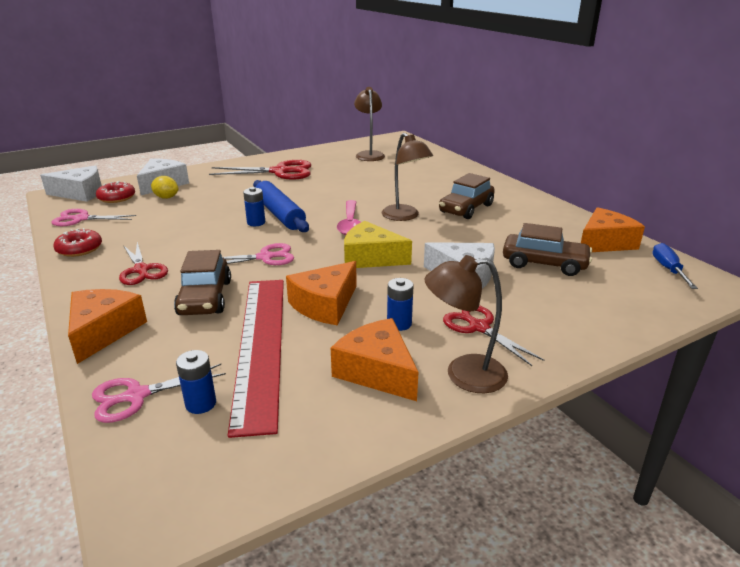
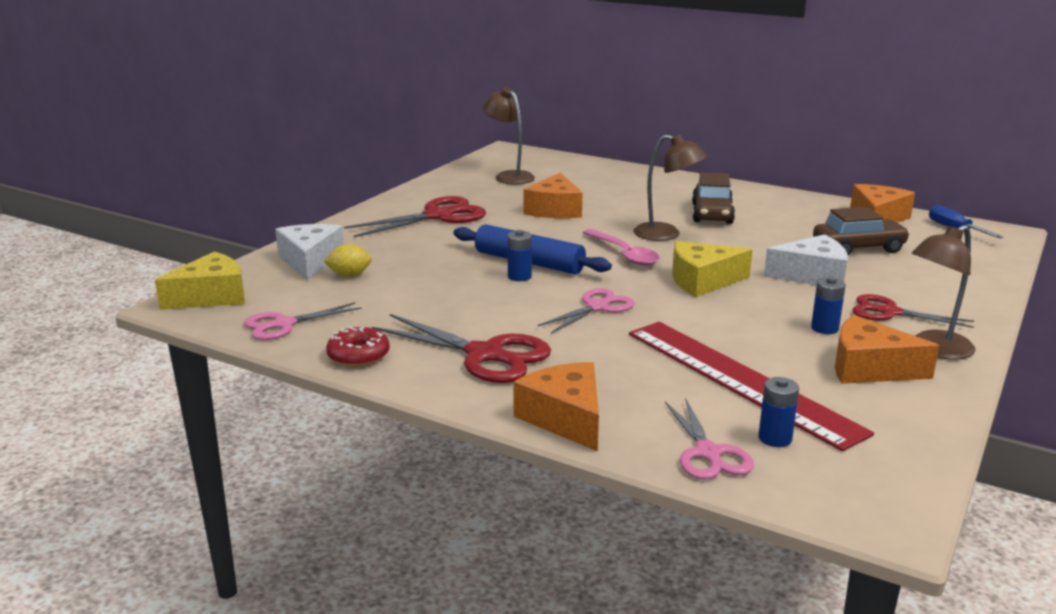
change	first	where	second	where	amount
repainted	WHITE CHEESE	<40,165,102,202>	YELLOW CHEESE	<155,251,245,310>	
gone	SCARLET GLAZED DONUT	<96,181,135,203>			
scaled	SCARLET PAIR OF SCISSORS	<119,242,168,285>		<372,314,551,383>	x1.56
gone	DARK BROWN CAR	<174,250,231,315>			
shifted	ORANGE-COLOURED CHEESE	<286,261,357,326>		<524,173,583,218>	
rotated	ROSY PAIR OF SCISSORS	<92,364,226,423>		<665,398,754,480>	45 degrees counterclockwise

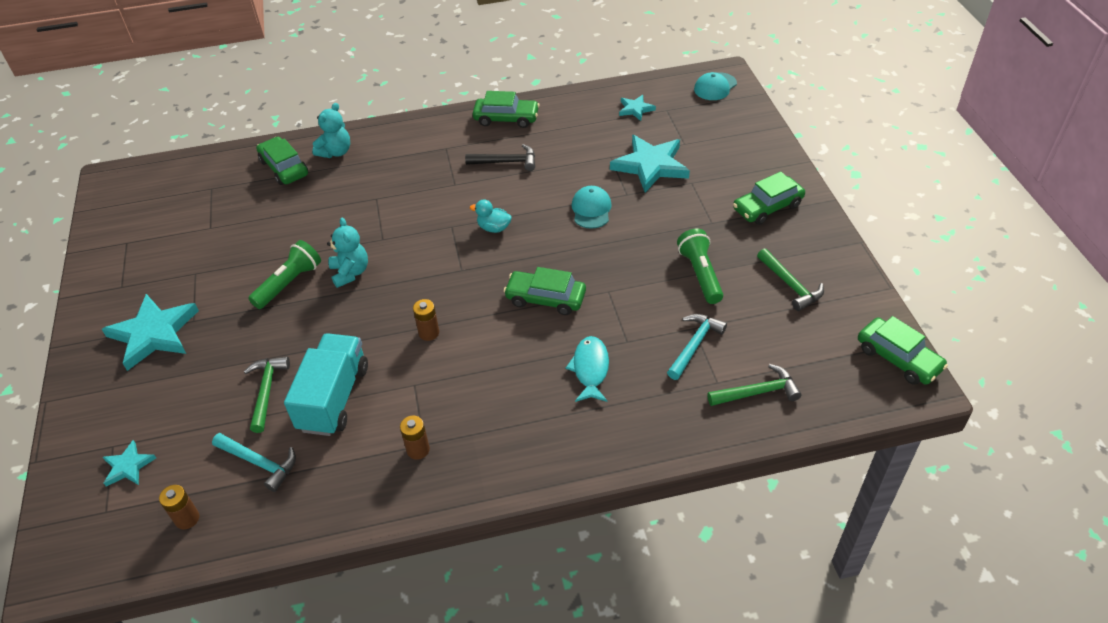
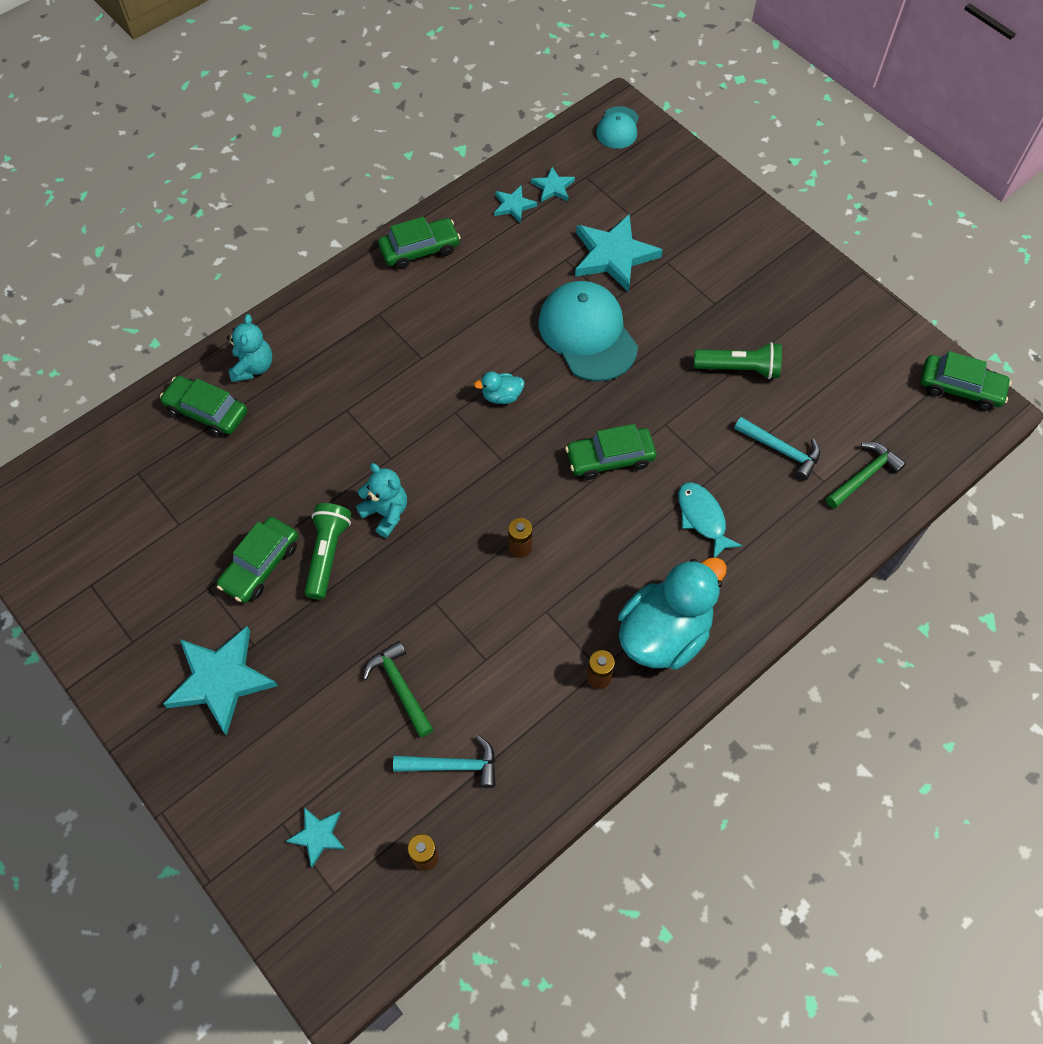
change	first	where	second	where	amount
gone	BLACK CLAW HAMMER	<465,144,535,171>			
shifted	EMERALD CAR	<733,172,805,225>		<217,517,298,603>	
scaled	AQUA PEAKED CAP	<572,186,611,229>		<538,281,638,381>	x1.88
rotated	EMERALD POCKET TORCH	<677,228,723,304>		<694,342,782,379>	135 degrees clockwise
gone	EMERALD CLAW HAMMER	<757,248,824,311>			
rotated	AQUA CLAW HAMMER	<667,314,727,380>		<734,417,820,481>	120 degrees clockwise
gone	AQUA LORRY	<284,333,368,436>			
new			AQUA FIVE-POINTED STAR	<494,185,537,223>	
new			AQUA RUBBER DUCK	<618,557,727,670>	

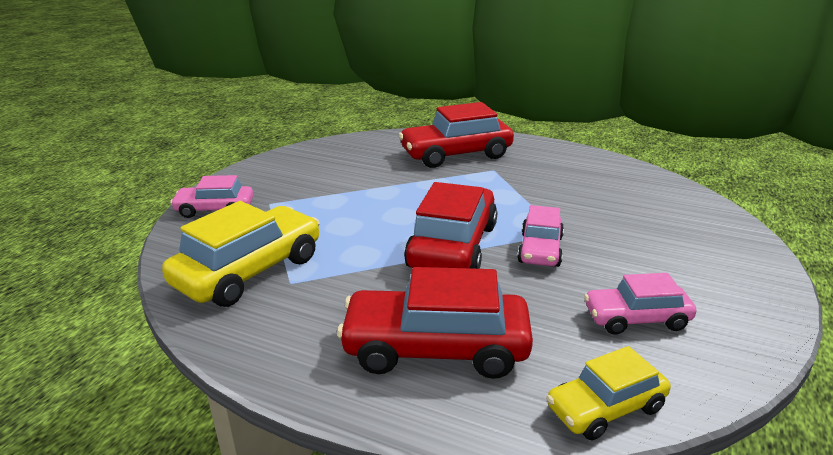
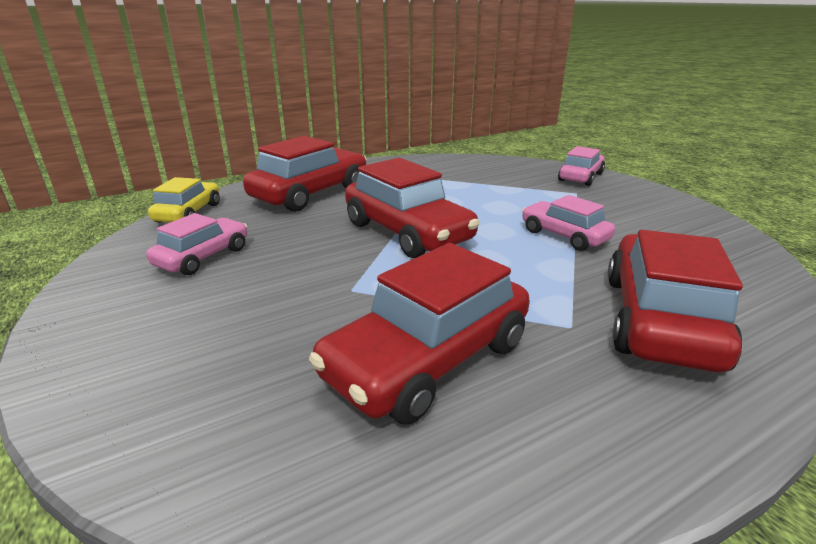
change	first	where	second	where	amount
gone	YELLOW CAR	<162,201,320,307>			
shifted	ROSY CAR	<517,205,564,267>		<522,195,615,251>	
new			SCARLET CAR	<309,243,530,424>	

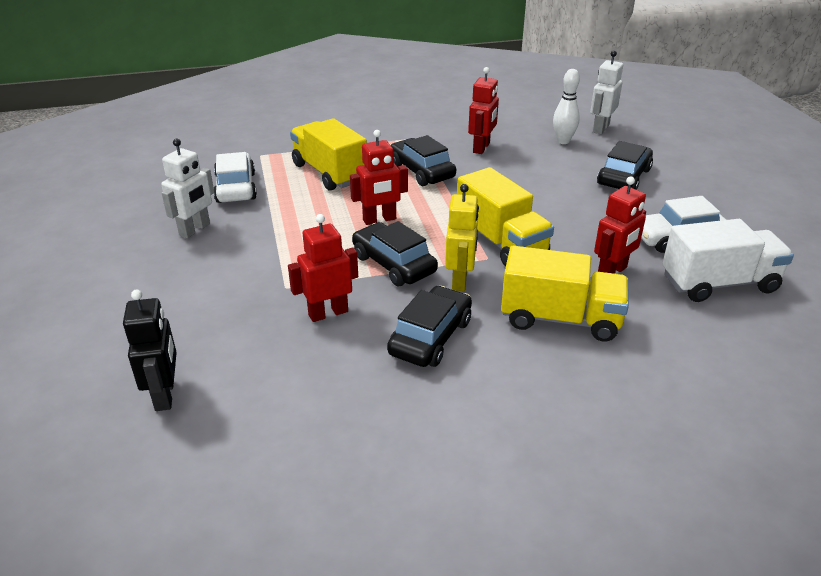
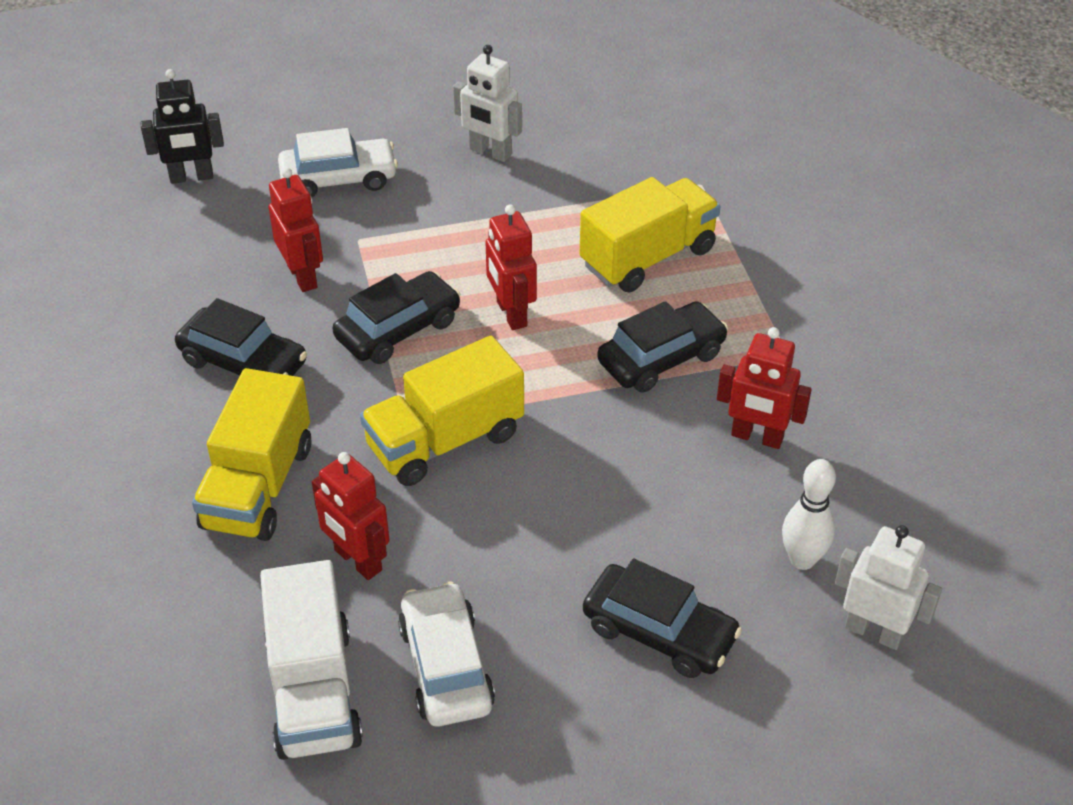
change	first	where	second	where	amount
shifted	WHITE CAR	<213,152,257,203>		<278,128,398,197>	
gone	YELLOW TOY ROBOT	<445,184,479,291>			

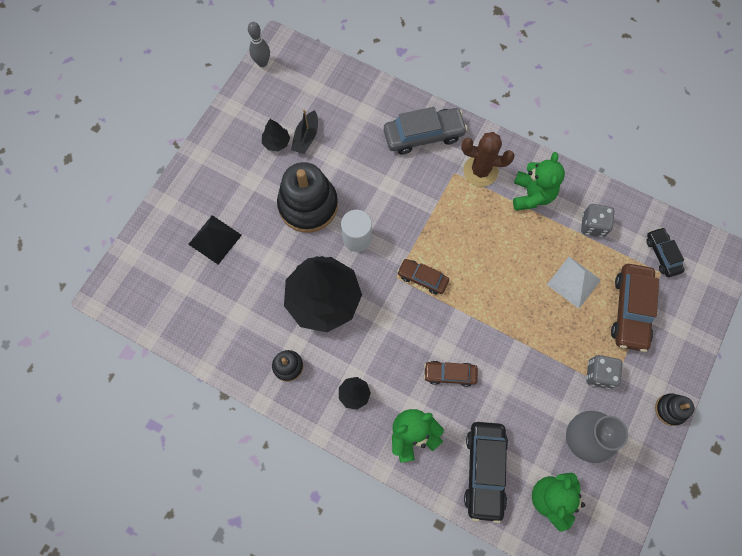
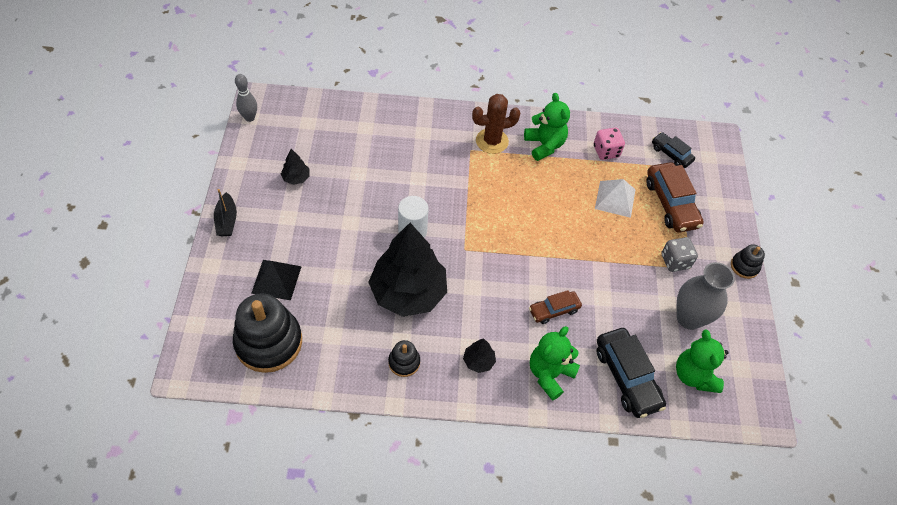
change	first	where	second	where	amount
gone	GRAY CAR	<384,107,468,155>			
shifted	BLACK BOAT	<291,110,318,154>		<214,189,237,236>	
shifted	BLACK STACKING RINGS	<277,162,338,233>		<233,293,302,373>	
repainted	GRAY DIE	<581,204,614,238>	ROSY DIE	<594,128,625,160>	
gone	DARK BROWN CAR	<397,259,449,294>			

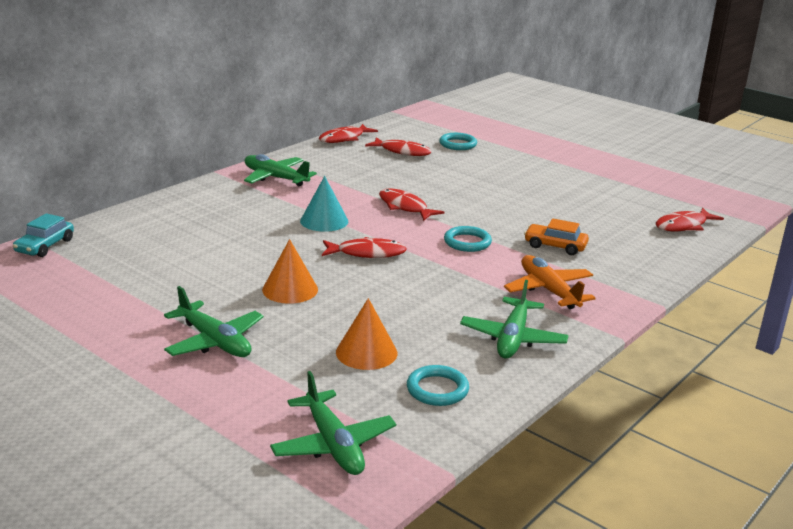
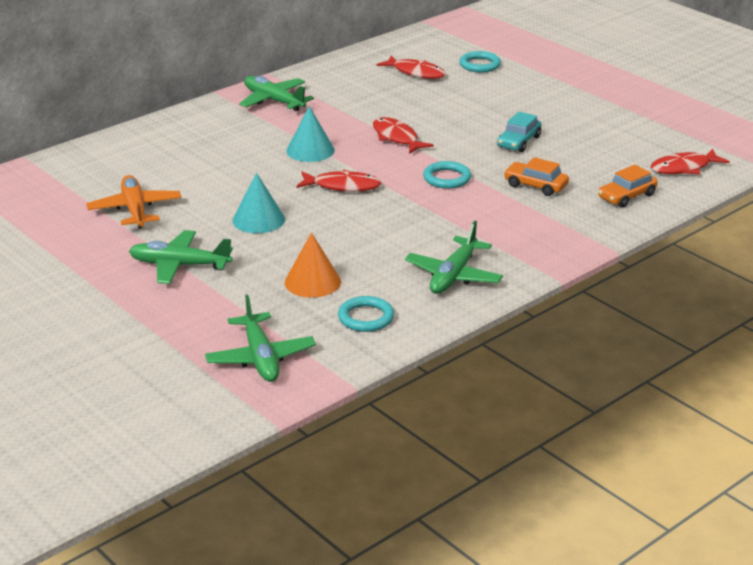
change	first	where	second	where	amount
gone	SCARLET FISH FIGURE	<319,124,378,143>			
shifted	AQUA CAR	<13,213,74,257>		<497,112,542,152>	
repainted	ORANGE-COLOURED CONE	<262,239,318,304>	AQUA CONE	<232,173,285,233>	
shifted	ORANGE-COLOURED TOY PLANE	<504,255,595,309>		<86,175,181,228>	
rotated	EMERALD TOY PLANE	<164,286,264,357>		<129,230,233,284>	135 degrees clockwise
new			ORANGE-COLOURED CAR	<598,165,658,208>	

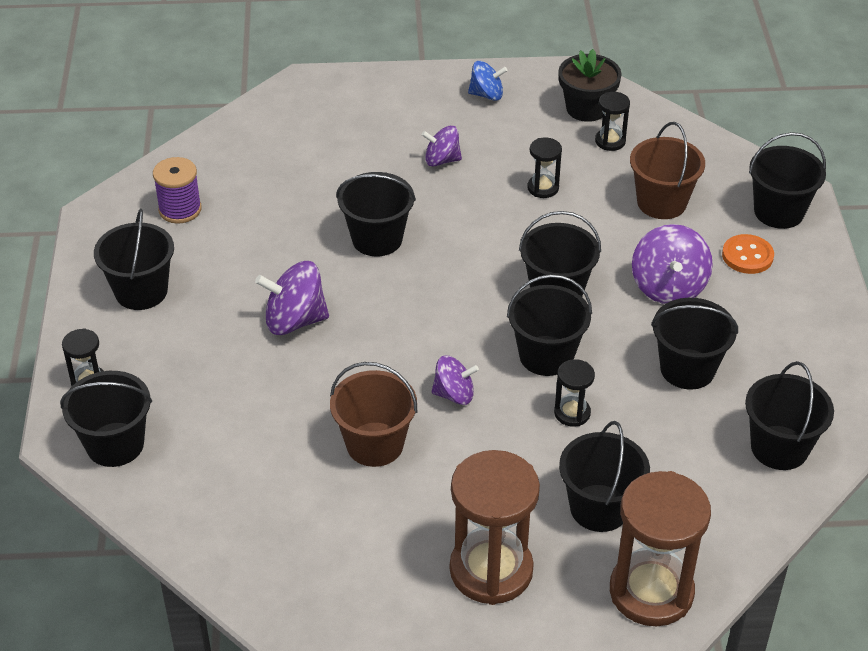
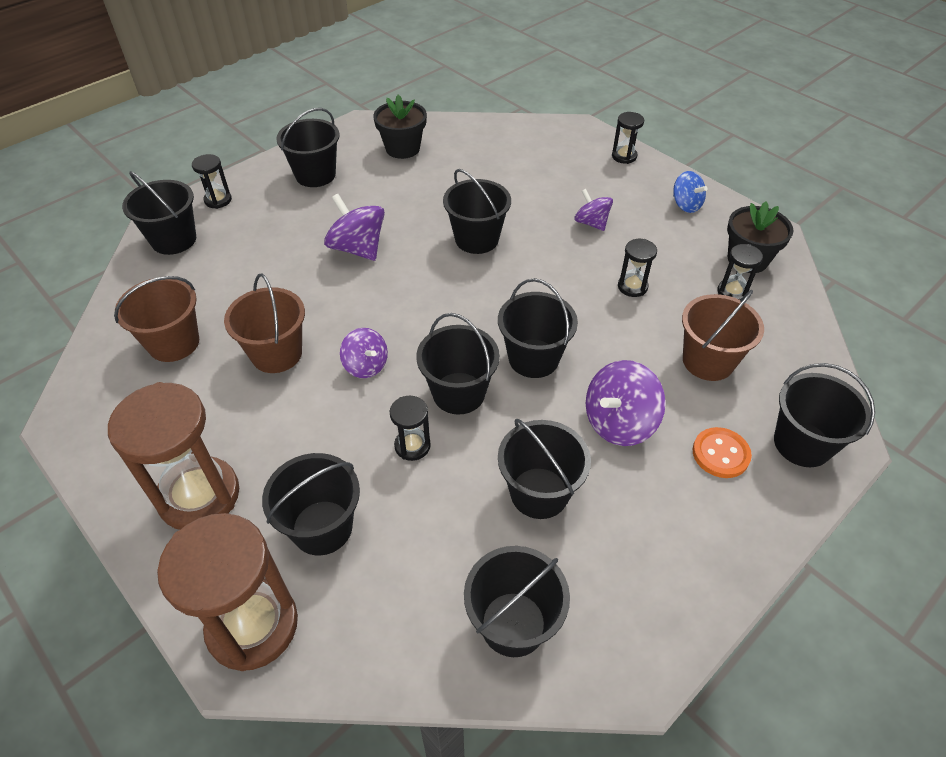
change	first	where	second	where	amount
swapped	ROYAL PURPLE SPOOL	<153,157,202,224>	BLACK FLOWER POT	<373,94,427,159>	
new			BLACK SAND TIMER	<612,112,644,164>	
new			DARK BROWN PAIL	<114,276,199,362>	

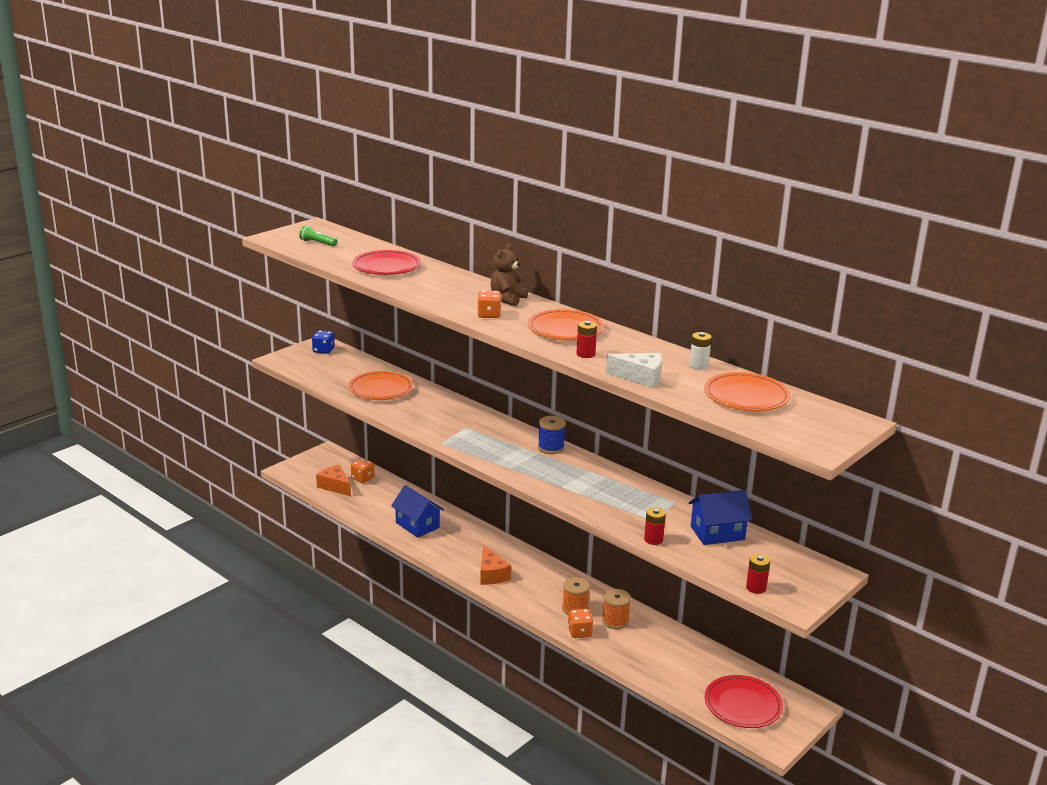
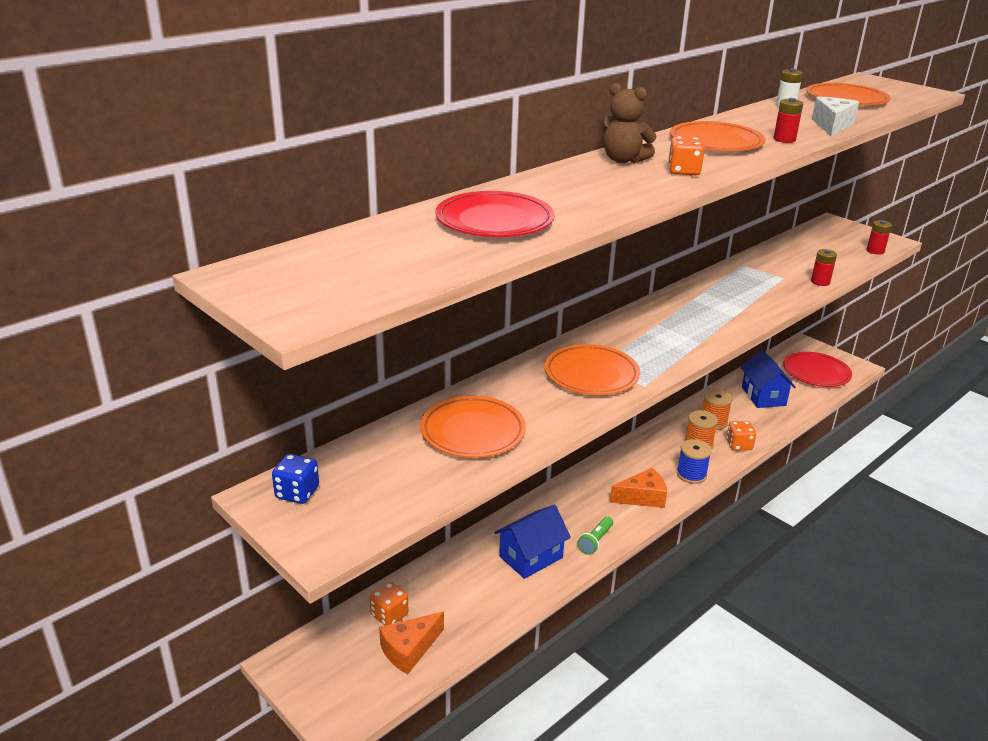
change	first	where	second	where	amount
shifted	EMERALD POCKET TORCH	<299,225,337,247>		<577,516,613,555>	
shifted	COBALT SPOOL	<538,416,566,454>		<677,439,712,484>	
shifted	COBALT COTTAGE	<689,490,752,545>		<741,350,796,408>	
new			ORANGE-COLOURED FLAT DISH	<545,344,640,395>	

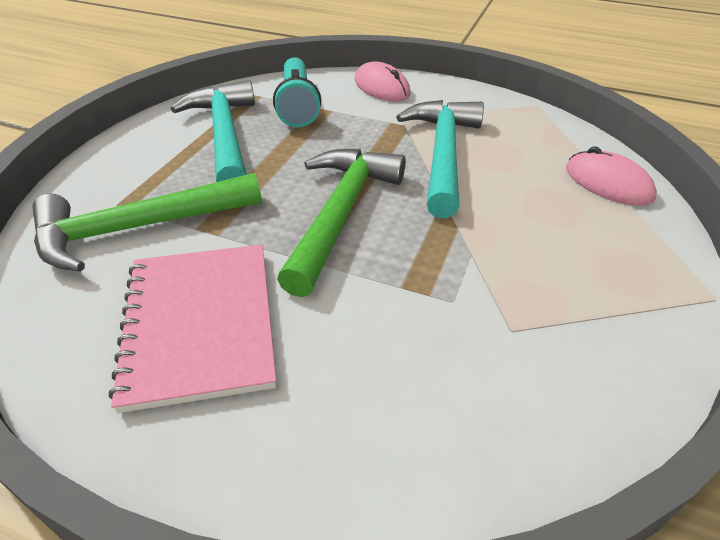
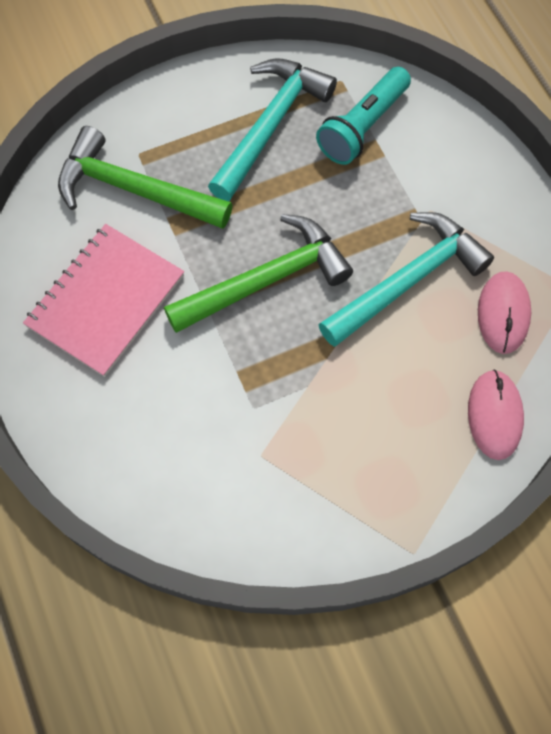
change	first	where	second	where	amount
shifted	ROSY MOUSE	<355,61,411,101>		<478,271,531,354>	

